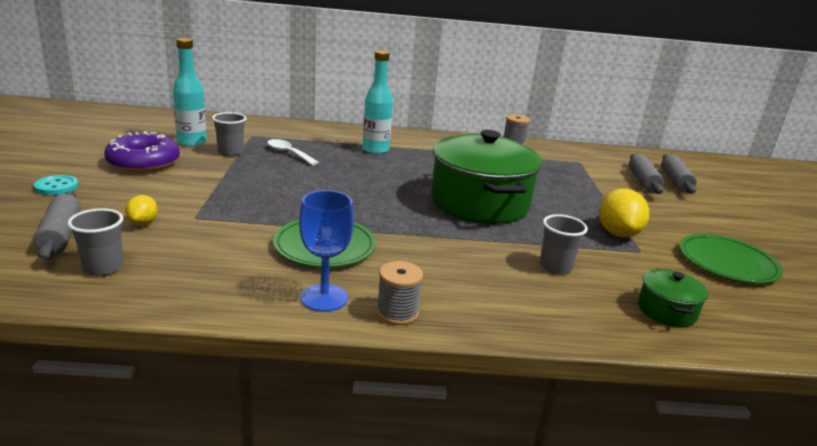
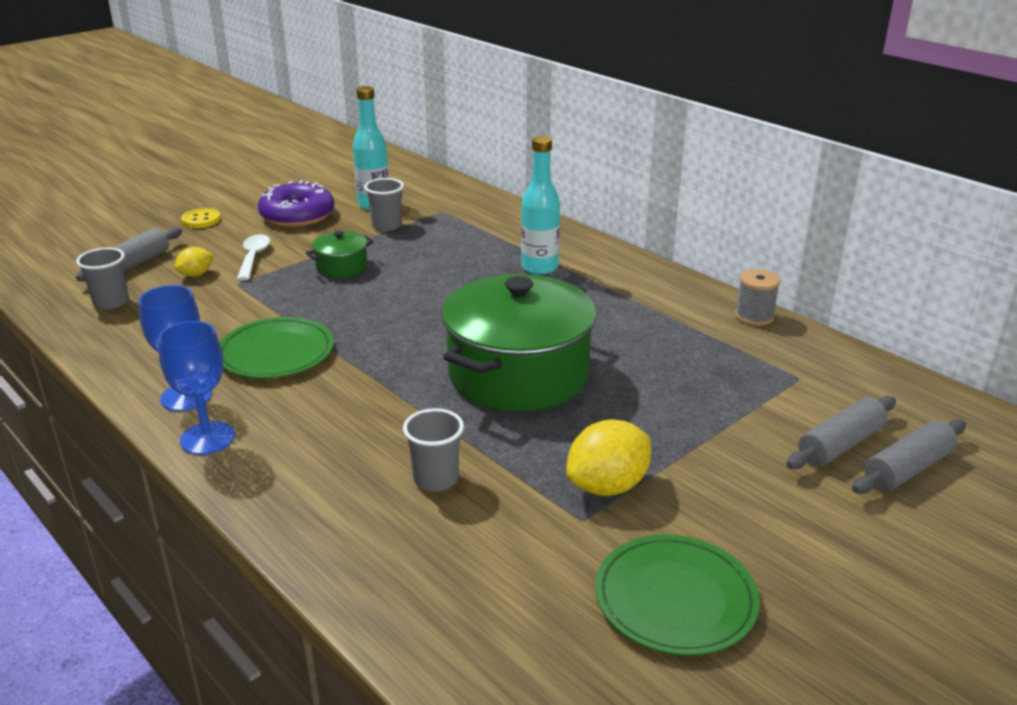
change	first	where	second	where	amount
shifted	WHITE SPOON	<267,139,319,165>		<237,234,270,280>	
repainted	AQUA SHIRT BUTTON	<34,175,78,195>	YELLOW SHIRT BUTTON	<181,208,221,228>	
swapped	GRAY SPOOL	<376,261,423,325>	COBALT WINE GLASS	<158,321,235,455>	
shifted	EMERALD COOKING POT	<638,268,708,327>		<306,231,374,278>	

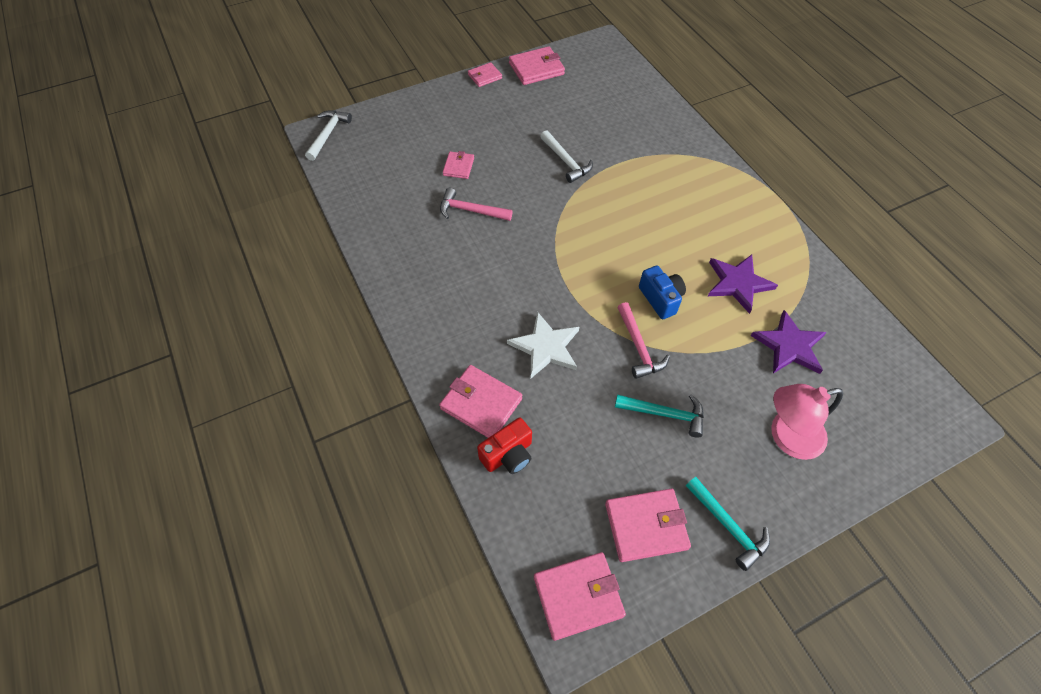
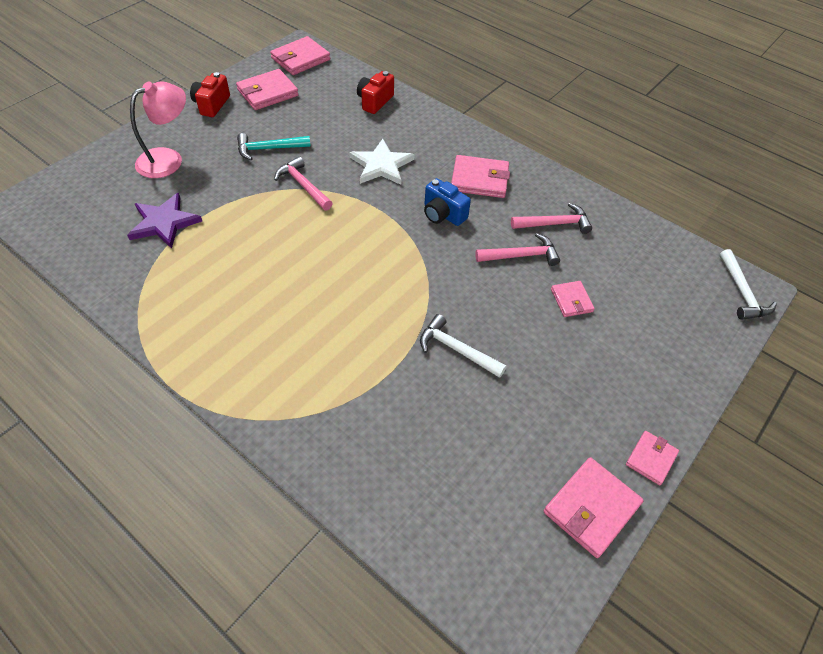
change	first	where	second	where	amount
gone	ROYAL PURPLE FIVE-POINTED STAR	<708,255,778,314>			
shifted	COBALT PHOTO CAMERA	<639,265,686,319>		<424,178,471,226>	
shifted	ROSY CARD WALLET	<439,365,522,438>		<451,155,510,198>	
swapped	AQUA CLAW HAMMER	<686,477,770,571>	SCARLET PHOTO CAMERA	<190,72,230,117>	
new			ROSY CLAW HAMMER	<511,203,592,234>	

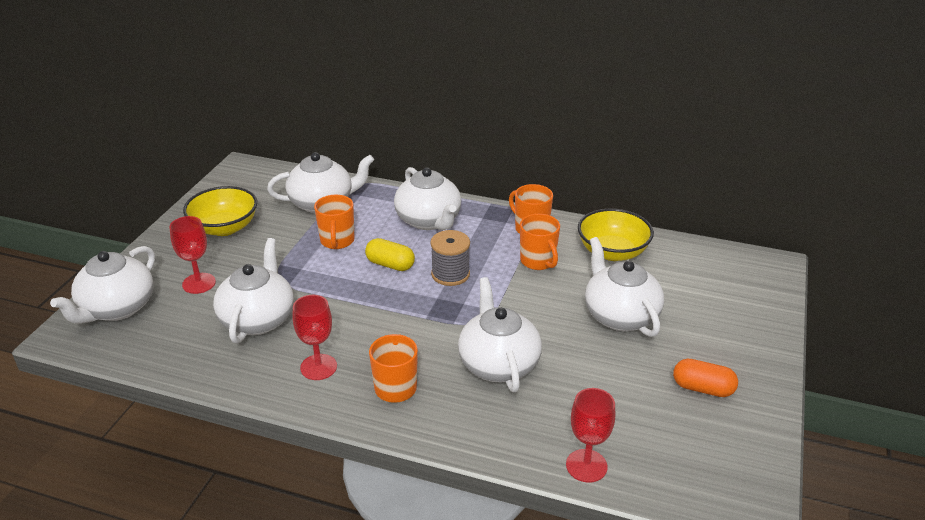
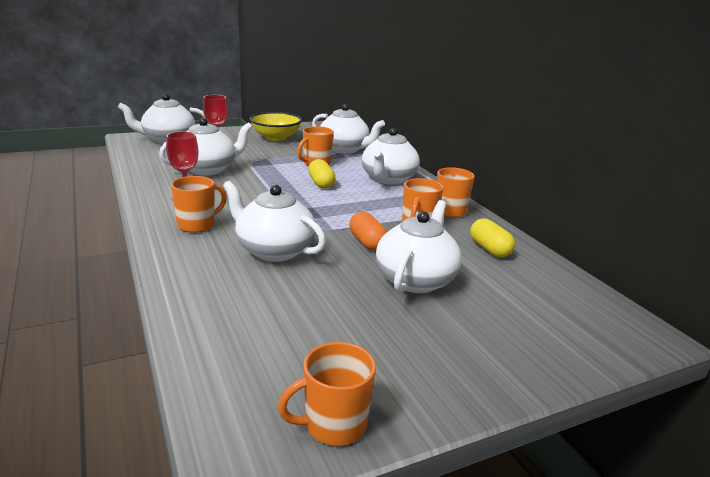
change	first	where	second	where	amount
swapped	YELLOW BOWL	<578,208,654,261>	YELLOW CAPSULE	<470,218,515,257>	
gone	GRAY SPOOL	<430,230,470,286>			
rotated	WHITE TEAPOT	<458,277,542,392>		<223,181,326,262>	90 degrees counterclockwise
shifted	ORANGE-COLOURED CAPSULE	<673,359,738,397>		<349,212,387,250>	
gone	SCARLET WINE GLASS	<566,388,615,483>			
new			ORANGE-COLOURED TEA MUG	<278,342,376,446>	

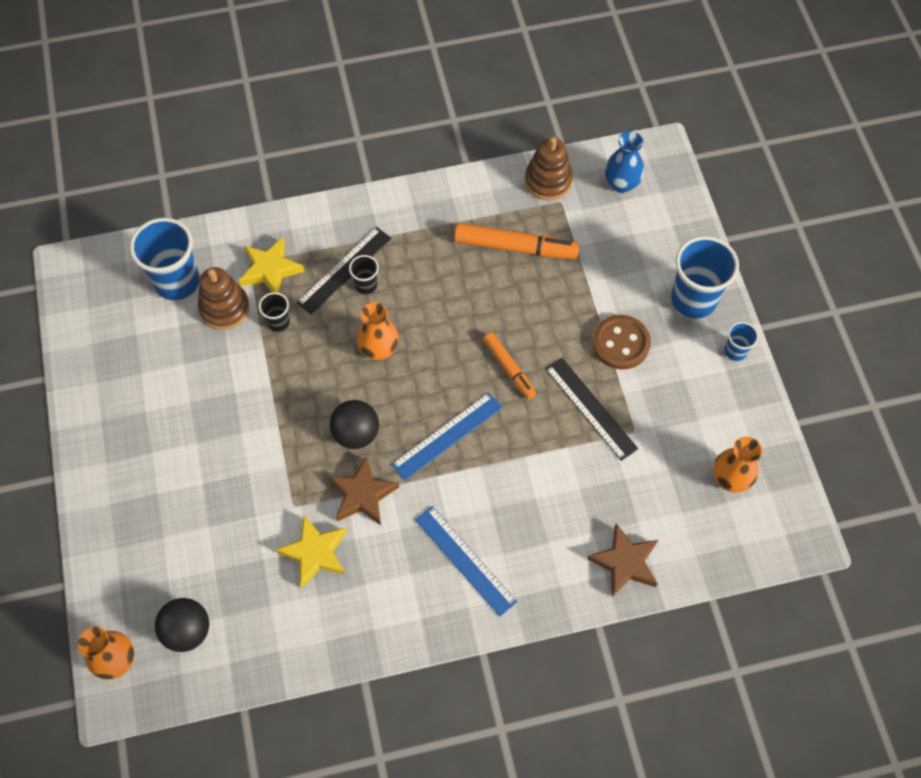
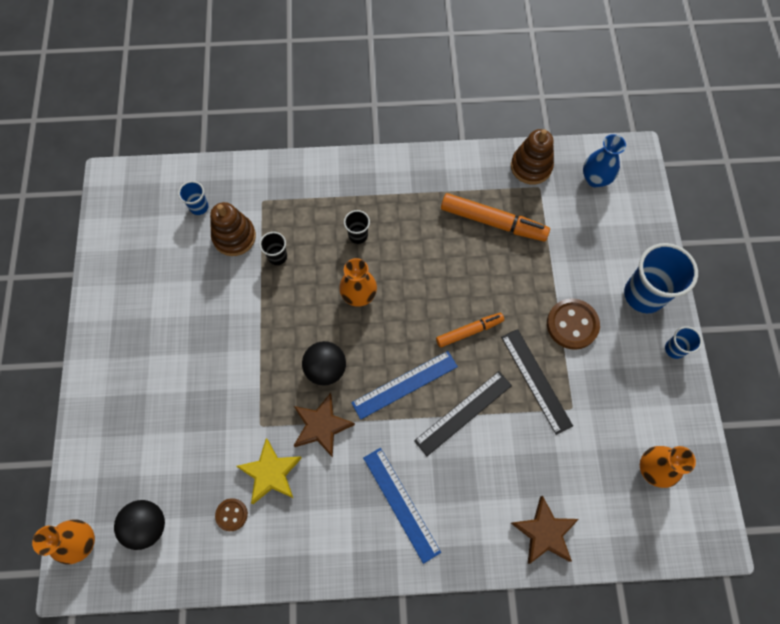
change	first	where	second	where	amount
scaled	COBALT TUMBLER	<130,218,200,300>		<178,181,209,215>	x0.49
shifted	BLACK STRAIGHTEDGE	<296,227,391,315>		<414,371,512,456>	
gone	YELLOW FIVE-POINTED STAR	<239,237,305,293>			
rotated	ORANGE-COLOURED MARKER	<483,332,536,399>		<436,313,504,348>	90 degrees counterclockwise
new			DARK BROWN SHIRT BUTTON	<215,498,248,531>	

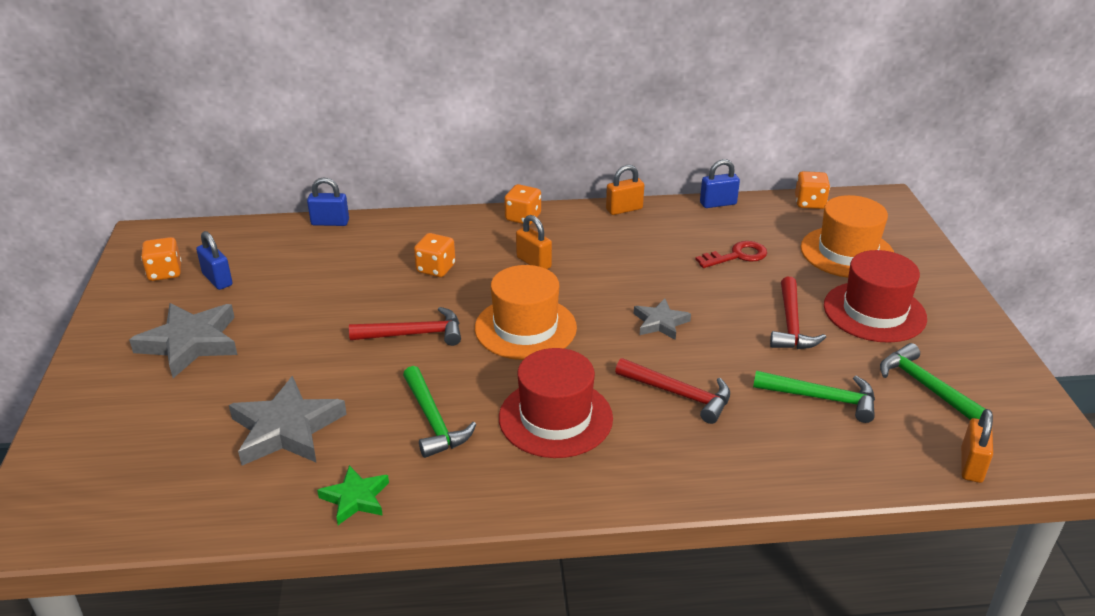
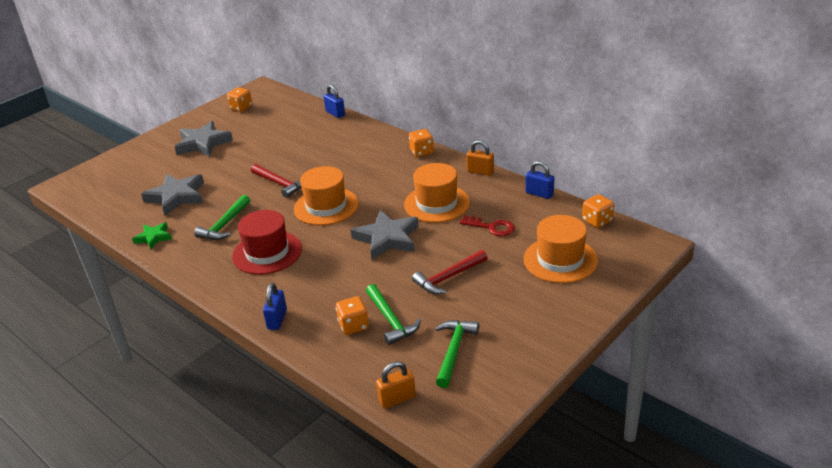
change	first	where	second	where	amount
gone	ORANGE-COLOURED LOCK	<516,215,552,269>			
shifted	COBALT LOCK	<196,231,233,290>		<263,283,287,330>	
shifted	ORANGE-COLOURED DIE	<414,233,456,277>		<336,296,369,335>	
gone	SCARLET HAT	<824,250,927,343>			
scaled	GRAY FIVE-POINTED STAR	<634,299,691,340>		<351,210,419,260>	x1.76
gone	SCARLET CLAW HAMMER	<615,358,730,424>			
new			ORANGE-COLOURED HAT	<404,163,470,223>	

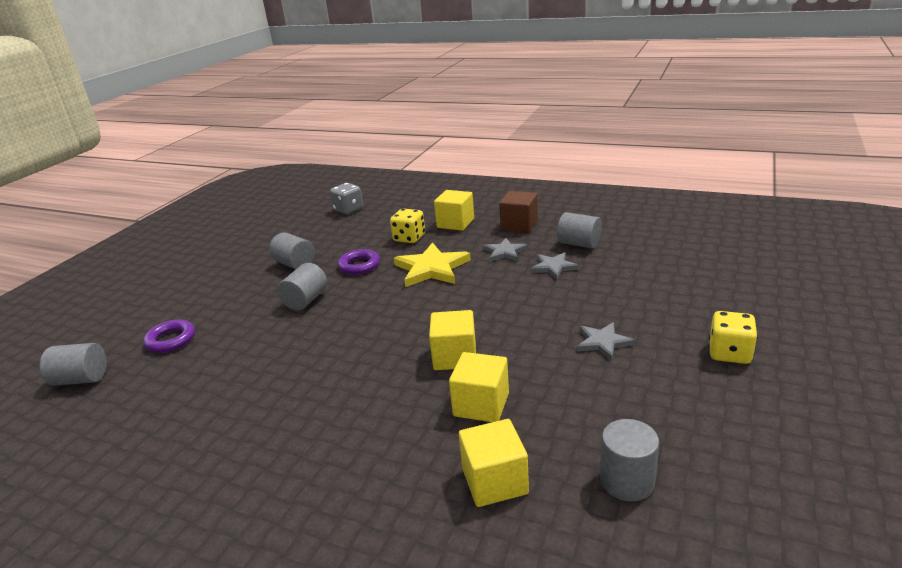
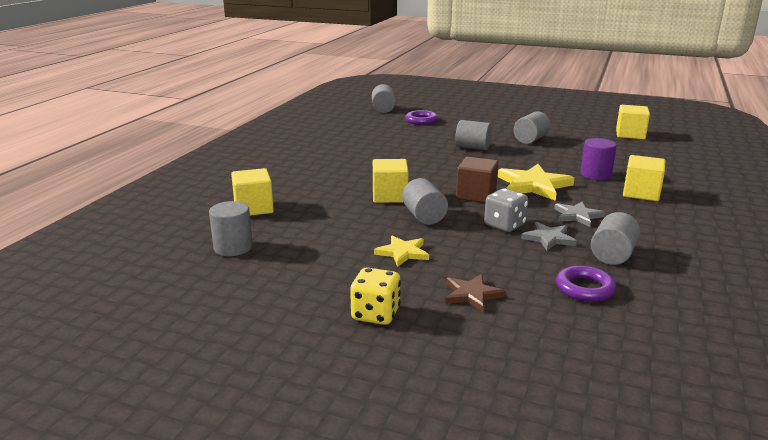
change	first	where	second	where	amount
shifted	GRAY DIE	<330,183,363,214>		<484,188,528,232>	
shifted	DARK BROWN SOLID CUBE	<499,191,538,233>		<456,157,498,203>	
swapped	YELLOW DIE	<390,209,425,243>	ROYAL PURPLE CYLINDER SHAPE	<581,138,617,180>	
shifted	ROYAL PURPLE RING	<338,249,380,275>		<556,265,616,302>	
repainted	GRAY FIVE-POINTED STAR	<577,322,635,361>	YELLOW FIVE-POINTED STAR	<374,235,429,267>	
shifted	YELLOW SOLID CUBE	<449,352,509,422>		<616,105,650,139>	
new			GRAY CYLINDER SHAPE	<402,178,448,225>	
new			DARK BROWN FIVE-POINTED STAR	<445,274,506,312>	

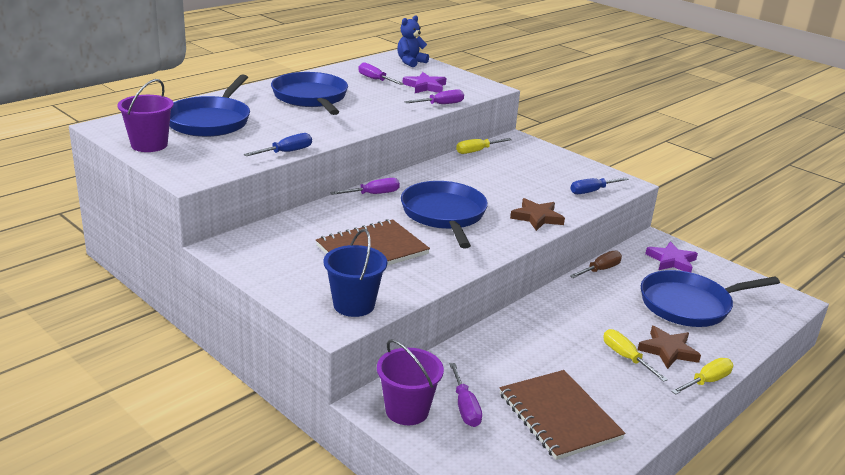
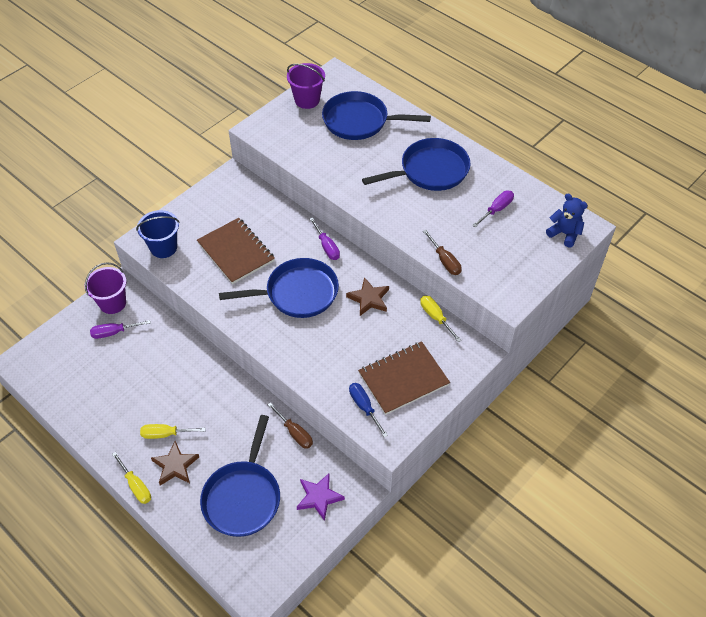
change	first	where	second	where	amount
gone	ROYAL PURPLE FIVE-POINTED STAR	<403,72,446,93>			
repainted	ROYAL PURPLE HAND SCREWDRIVER	<404,89,464,104>	DARK BROWN HAND SCREWDRIVER	<423,230,461,275>	
gone	COBALT HAND SCREWDRIVER	<244,133,312,156>			
shifted	DARK BROWN FIVE-POINTED STAR	<510,198,565,231>		<346,277,389,316>	
rotated	COBALT SKILLET	<641,270,780,327>		<200,415,280,537>	150 degrees counterclockwise
rotated	YELLOW HAND SCREWDRIVER	<604,329,668,382>		<140,424,206,439>	150 degrees counterclockwise
shifted	DARK BROWN NOTEPAD	<499,370,625,460>		<358,341,450,415>	

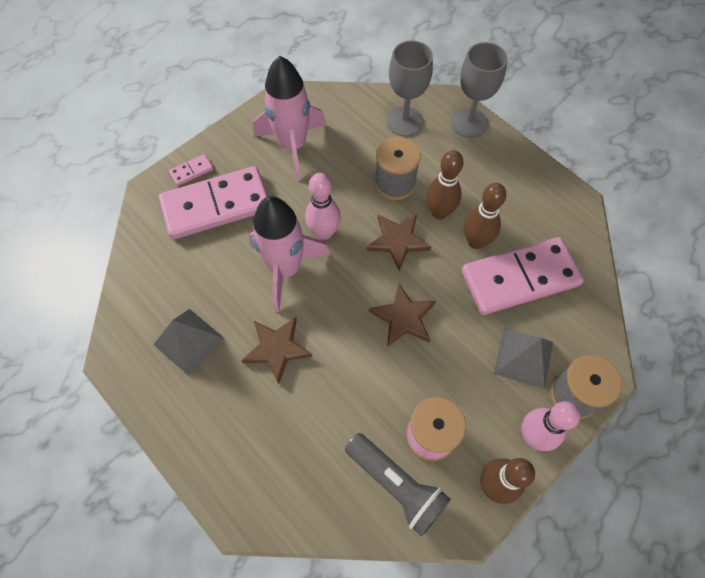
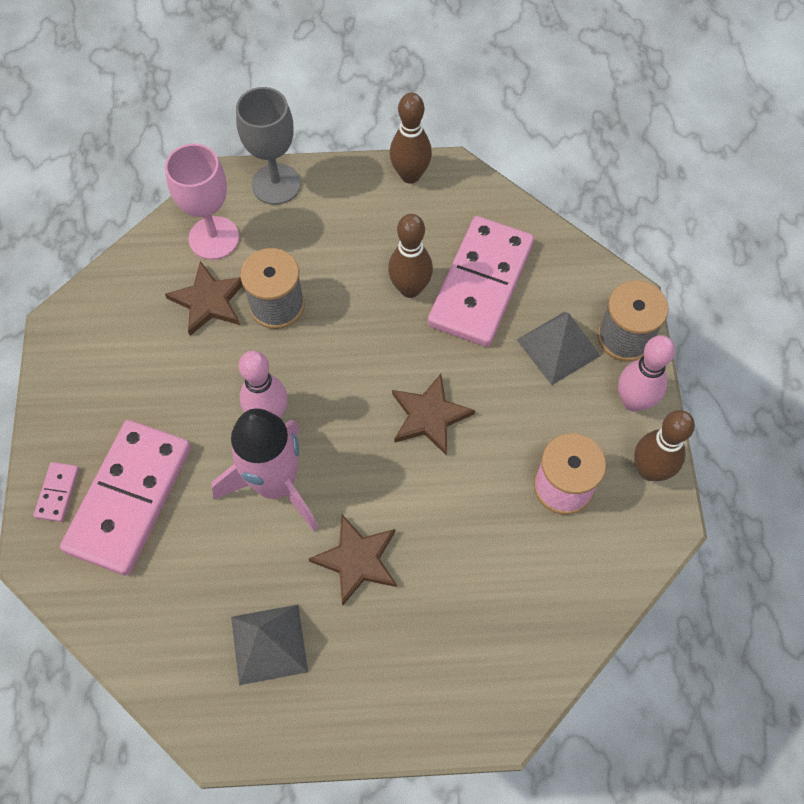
change	first	where	second	where	amount
repainted	GRAY WINE GLASS	<386,40,433,136>	ROSY WINE GLASS	<165,144,239,260>	
gone	ROSY SPACESHIP	<253,56,327,181>			
shifted	DARK BROWN SKITTLE	<426,150,464,219>		<390,93,432,184>	
shifted	DARK BROWN FIVE-POINTED STAR	<366,214,431,271>		<165,261,243,336>	
gone	GRAY POCKET TORCH	<345,433,451,537>			

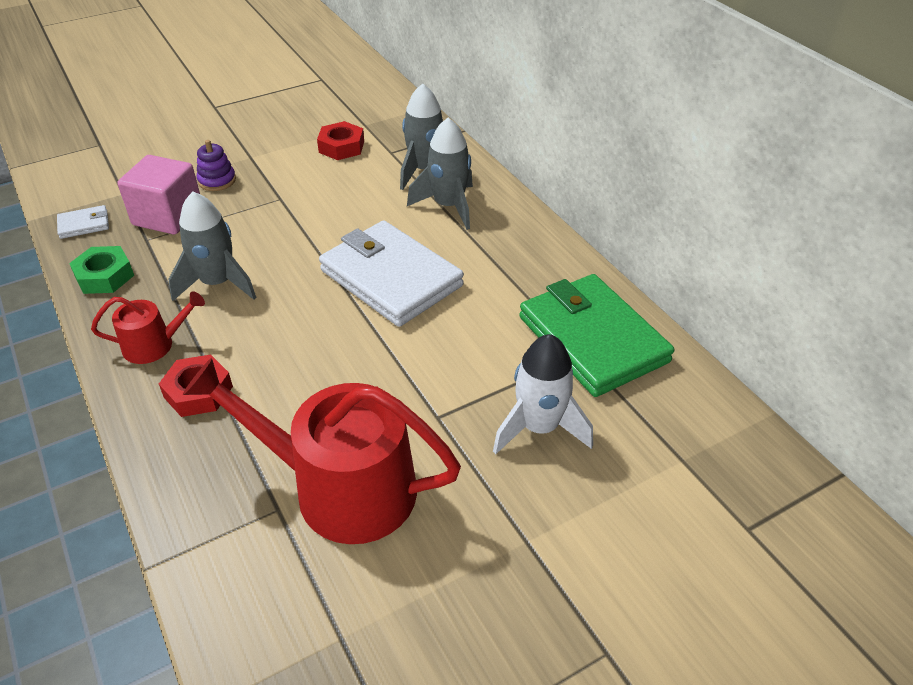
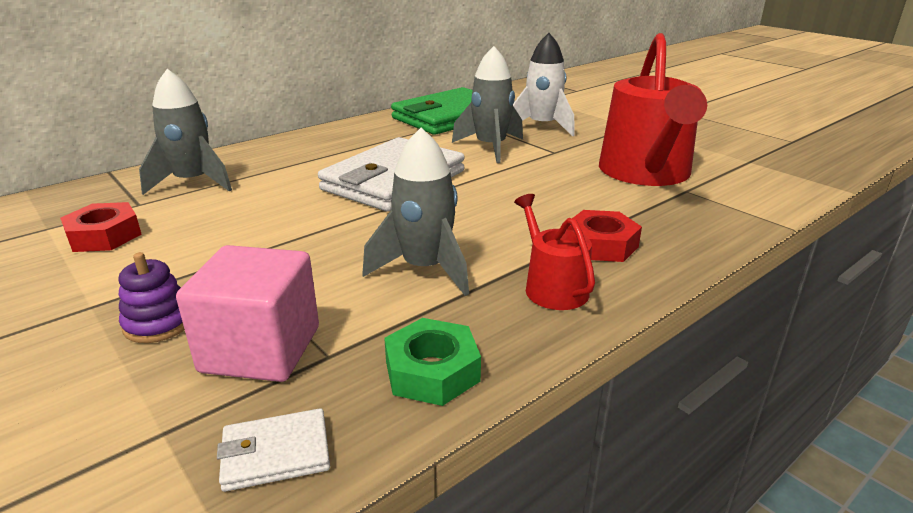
change	first	where	second	where	amount
shifted	GRAY SPACESHIP	<407,118,473,230>		<452,46,523,163>	
rotated	WHITE CARD WALLET	<57,205,109,239>		<217,408,330,492>	75 degrees counterclockwise

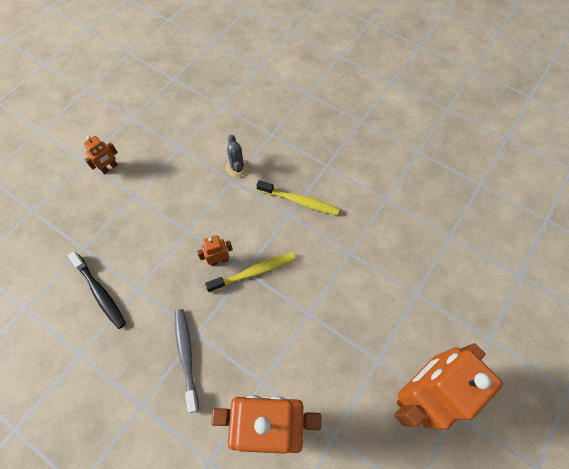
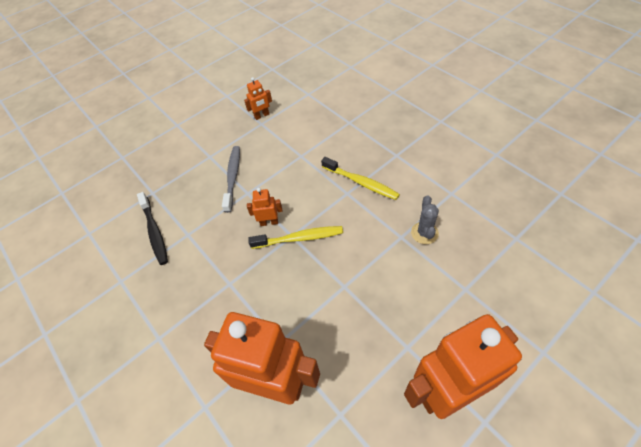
change	first	where	second	where	amount
shifted	GRAY SAGUARO CACTUS	<226,135,249,178>		<411,196,439,244>	
shifted	ORANGE-COLOURED TOY ROBOT	<83,136,118,174>		<244,77,272,120>	
shifted	GRAY DENTAL BRUSH	<175,309,199,413>		<222,146,240,213>	

